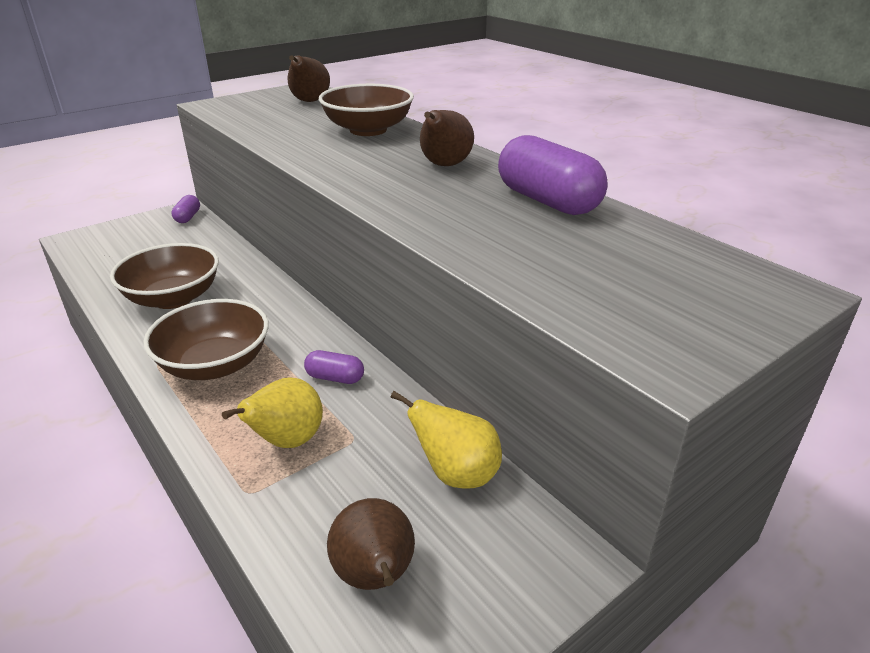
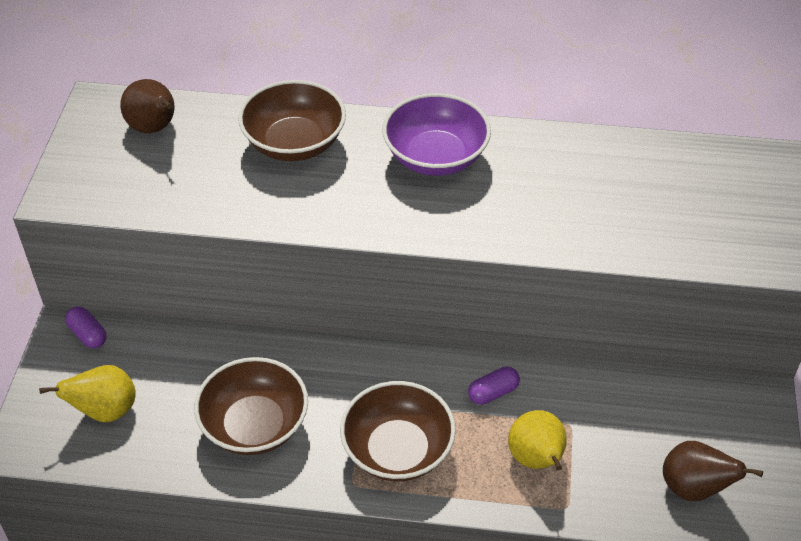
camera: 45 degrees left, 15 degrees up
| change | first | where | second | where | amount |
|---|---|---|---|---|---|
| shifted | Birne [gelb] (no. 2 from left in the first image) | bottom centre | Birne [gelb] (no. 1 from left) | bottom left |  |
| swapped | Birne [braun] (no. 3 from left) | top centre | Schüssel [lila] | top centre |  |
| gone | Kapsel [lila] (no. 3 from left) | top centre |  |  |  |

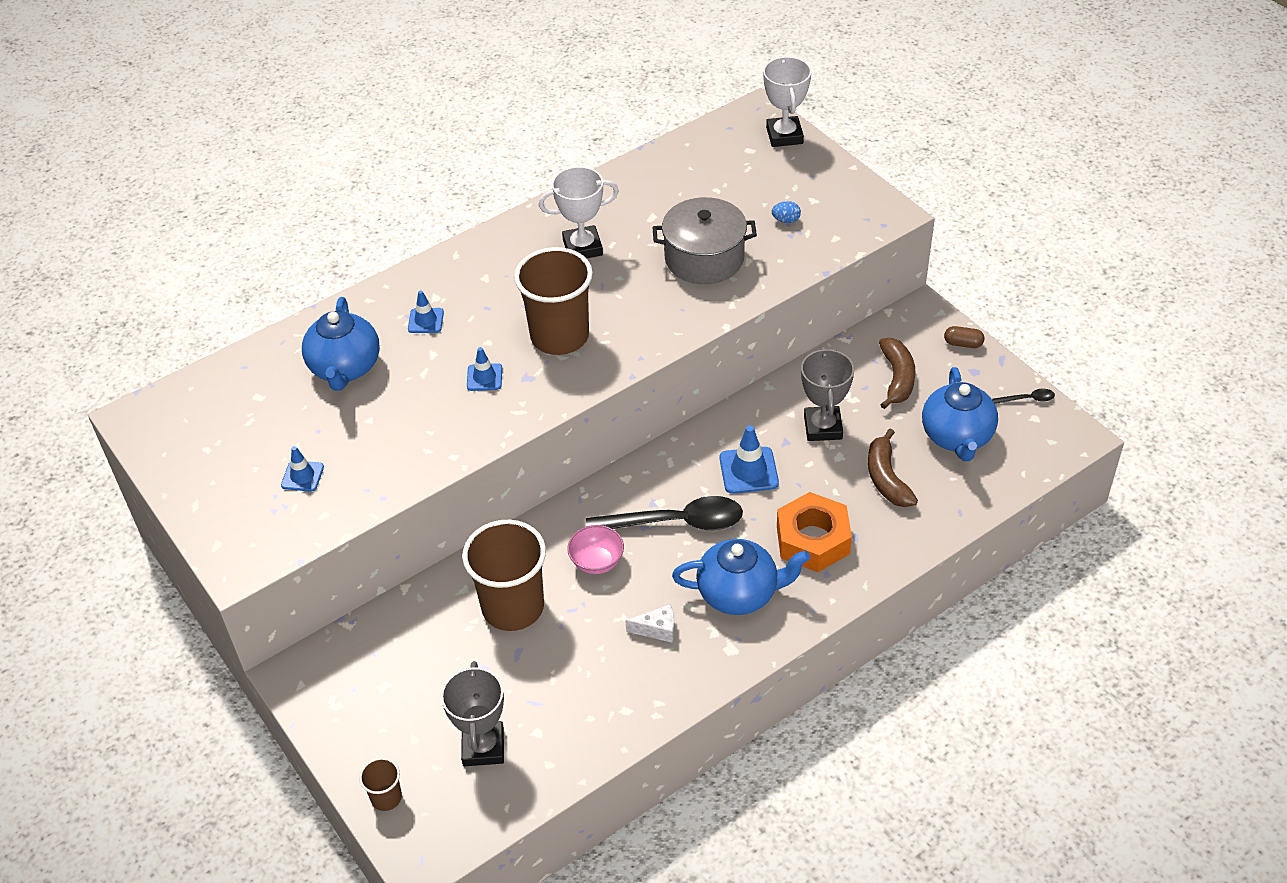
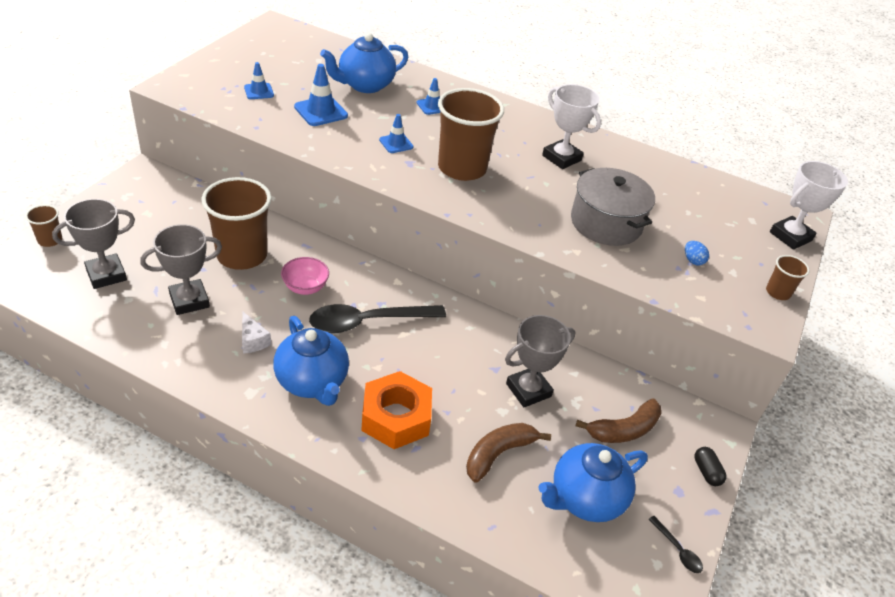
camera: 55 degrees right, 5 degrees down
| change | first | where | second | where | amount |
|---|---|---|---|---|---|
| new |  |  | Pokal [grau] (no. 2 from left) | middle left |  |
| shifted | Leitkegel [blau] (no. 4 from left in the first image) | centre | Leitkegel [blau] (no. 2 from left) | top centre |  |
| rotated | Löffel [schwarz] (no. 1 from left) | centre |  | centre | 105 degrees clockwise |
| repainted | Kapsel [braun] | middle right | Kapsel [schwarz] | bottom right |  |
| new |  |  | Becher [braun] (no. 4 from left) | middle right |  |

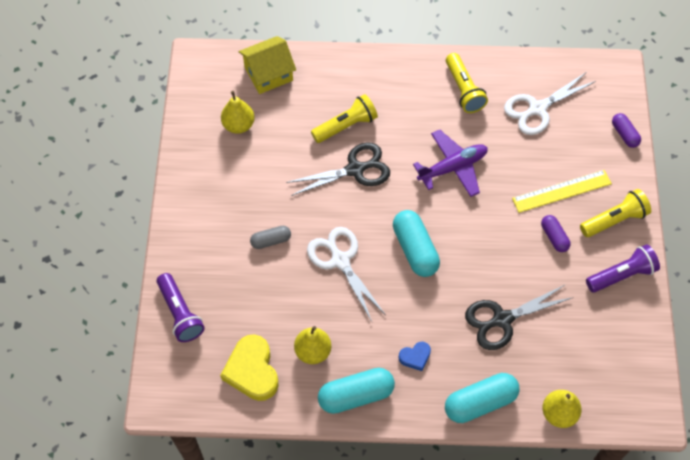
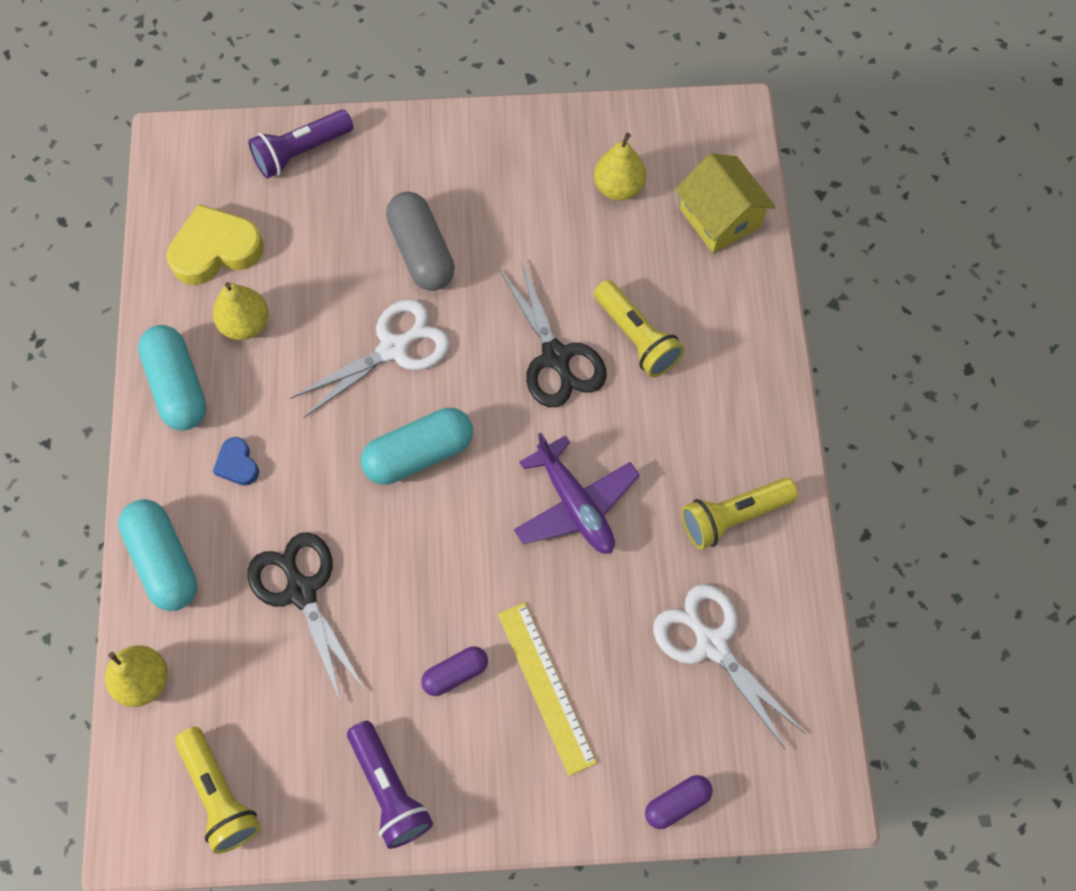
camera: 85 degrees right, 5 degrees up
| change | first | where | second | where | amount |
|---|---|---|---|---|---|
| shifted | Taschenlampe [gelb] (no. 3 from left in the first image) | middle right | Taschenlampe [gelb] (no. 1 from left) | bottom left |  |
| scaled | Kapsel [grau] | centre |  | top centre | x1.75 |

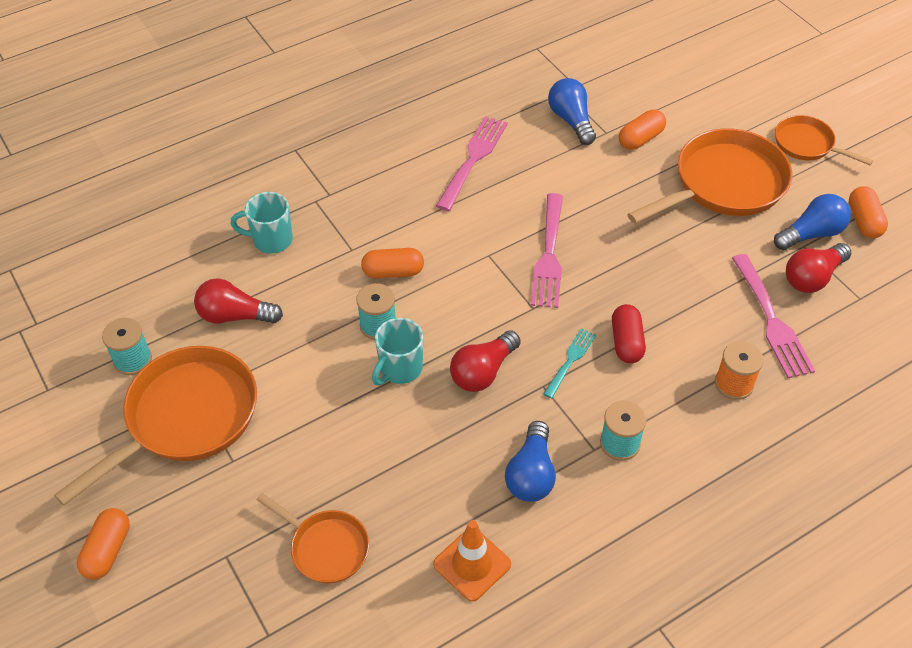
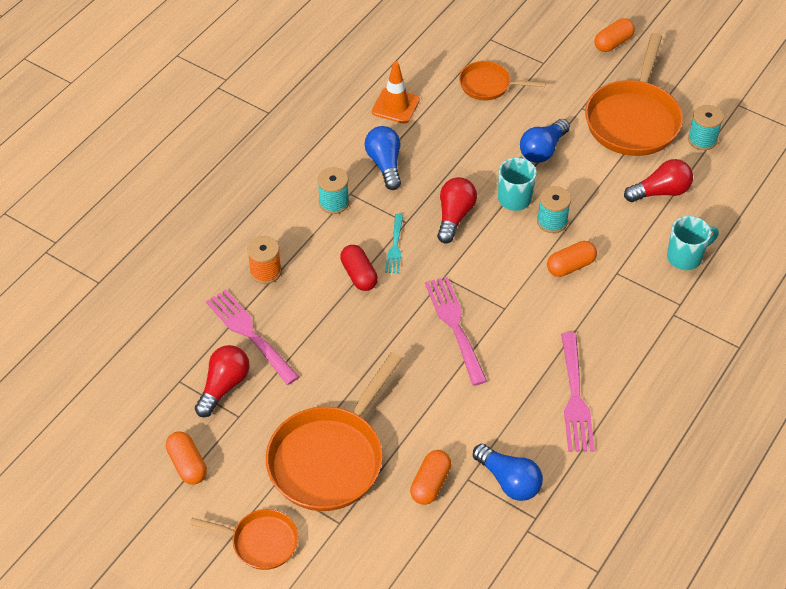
camera: 155 degrees right, 0 degrees up
| change | first | where | second | where | amount |
|---|---|---|---|---|---|
| shifted | Glühbirne [blau] (no. 3 from left) | middle right |  | top right |  |
| rotated | Kapsel [orange] (no. 1 from left in the first image) | bottom left | Kapsel [orange] (no. 4 from left) | top right | 60 degrees clockwise |

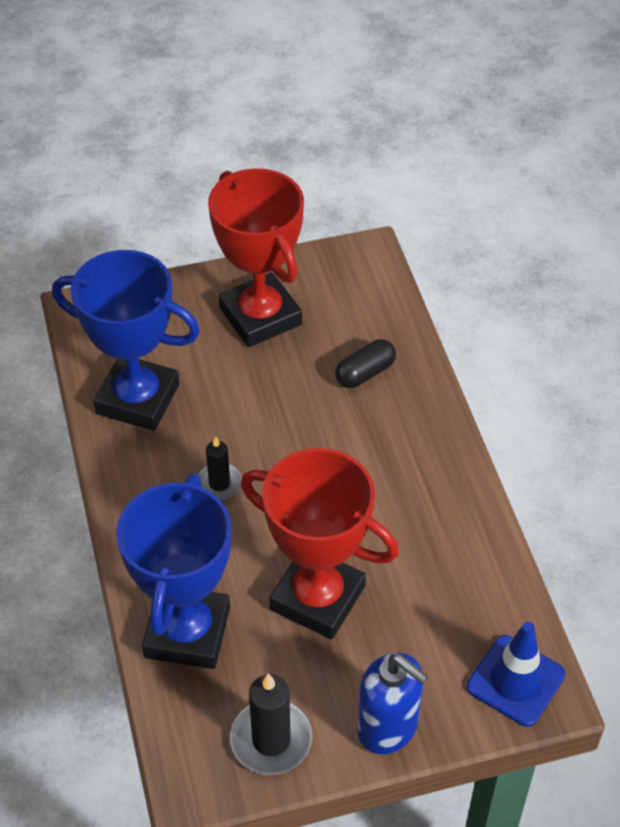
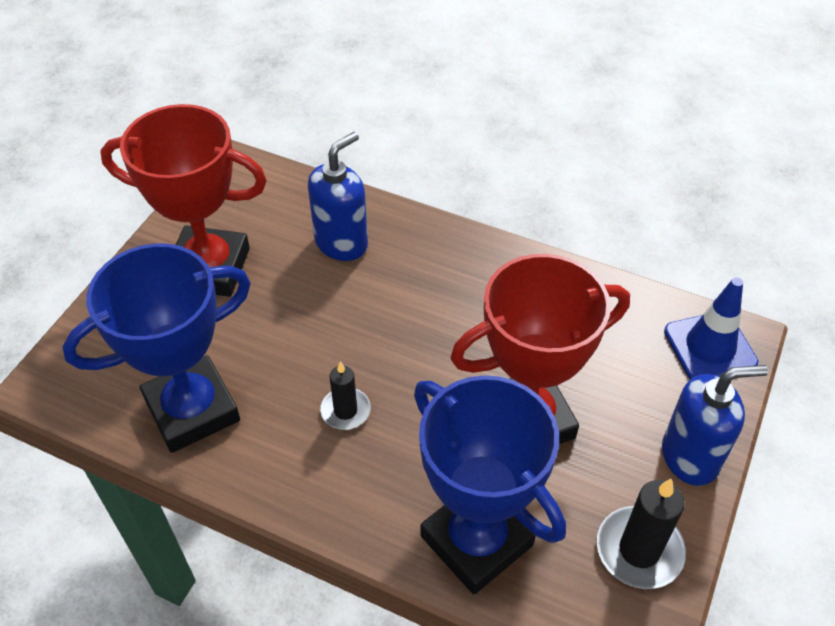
camera: 50 degrees left, 0 degrees up
| change | first | where | second | where | amount |
|---|---|---|---|---|---|
| swapped | Kapsel [schwarz] | centre | Seifenspender [blau] (no. 1 from left) | top centre |  |

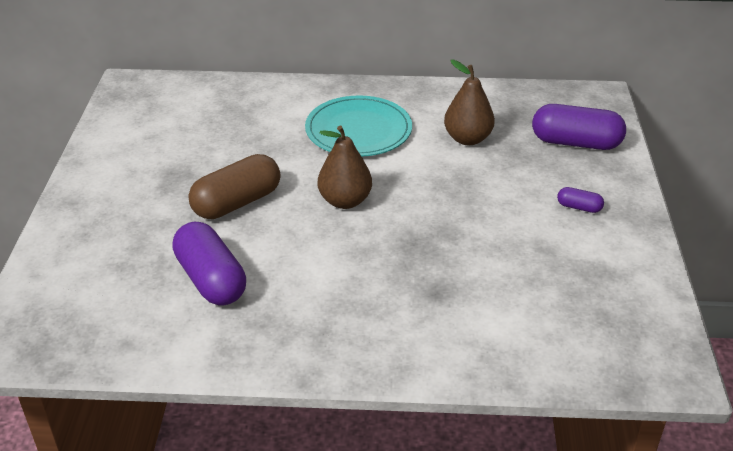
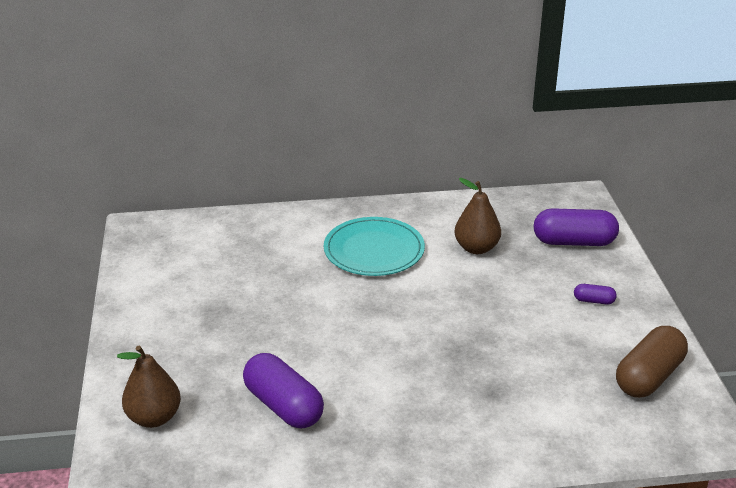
camera: 10 degrees left, 5 degrees down
| change | first | where | second | where | amount |
|---|---|---|---|---|---|
| shifted | Birne [braun] (no. 1 from left) | centre |  | bottom left |  |
| shifted | Kapsel [braun] | middle left |  | bottom right |  |

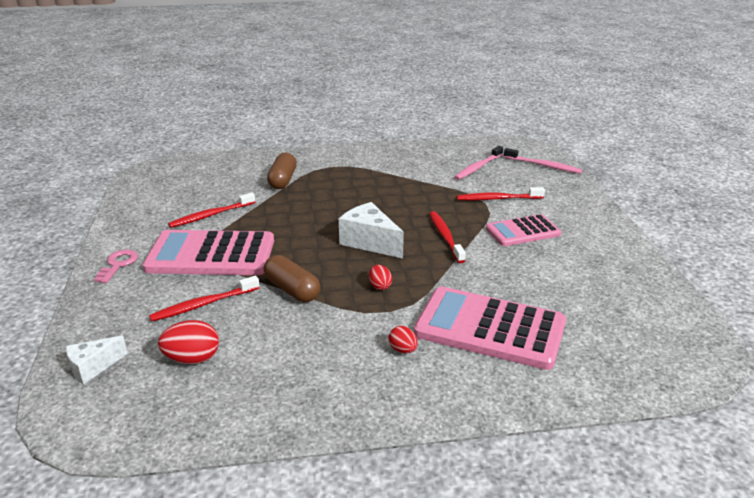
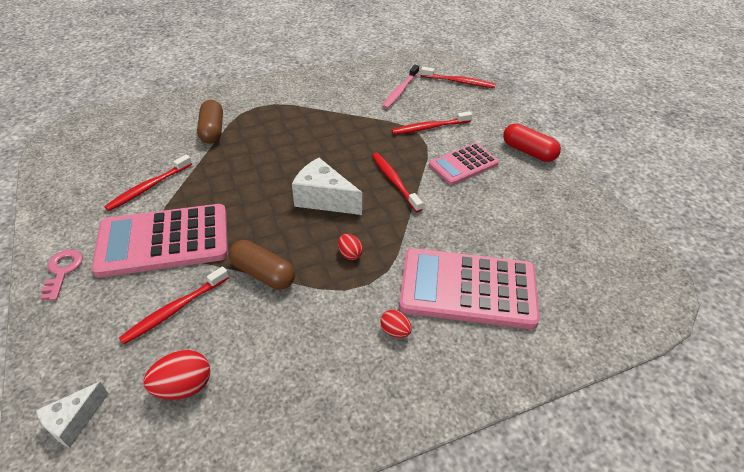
camera: 15 degrees left, 15 degrees up
| change | first | where | second | where | amount |
|---|---|---|---|---|---|
| repainted | Zahnbürste [rosa] (no. 2 from left) | top right | Zahnbürste [rot] (no. 5 from left) | top centre |  |
| new |  |  | Kapsel [rot] | top right |  |

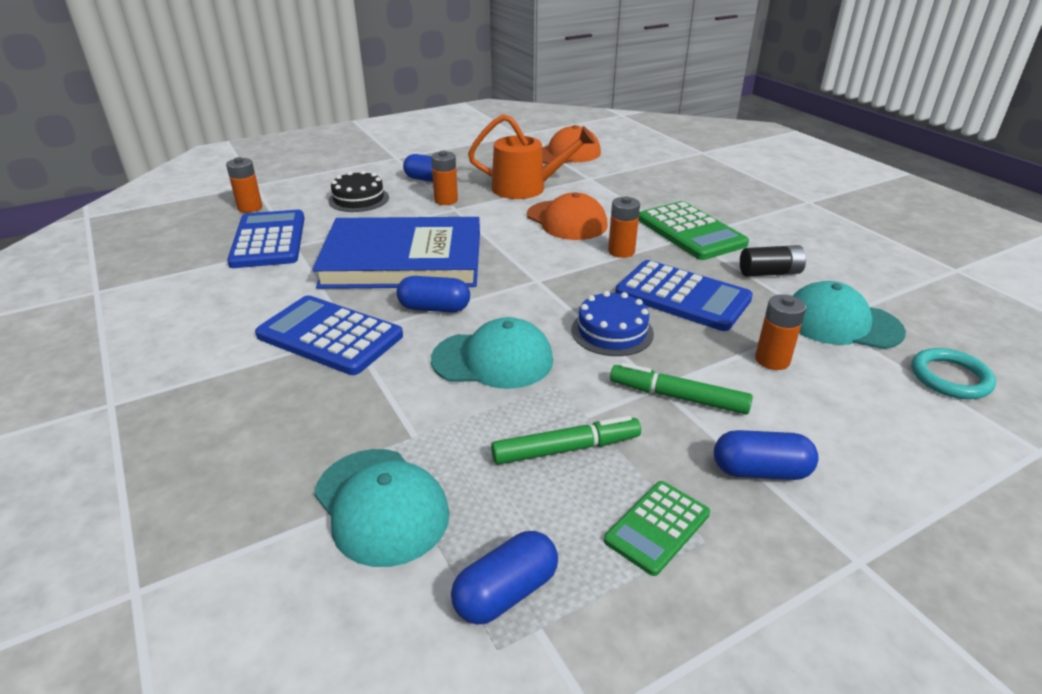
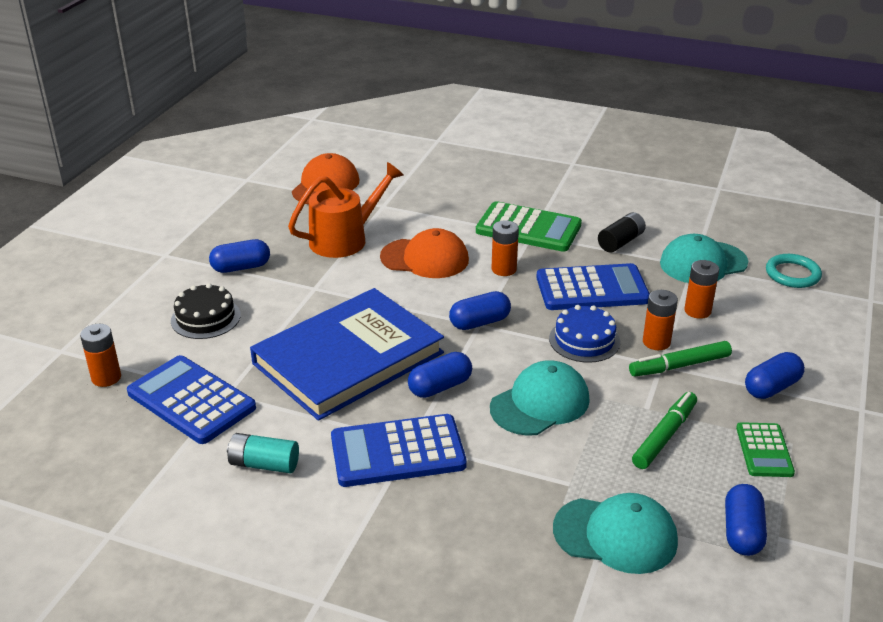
camera: 40 degrees left, 0 degrees up
| change | first | where | second | where | amount |
|---|---|---|---|---|---|
| new |  |  | Batterie [türkis] | bottom left |  |
| new |  |  | Kapsel [blau] (no. 3 from left) | centre |  |
| shifted | Batterie [orange] (no. 2 from left in the first image) | top centre | Batterie [orange] (no. 3 from left) | middle right |  |

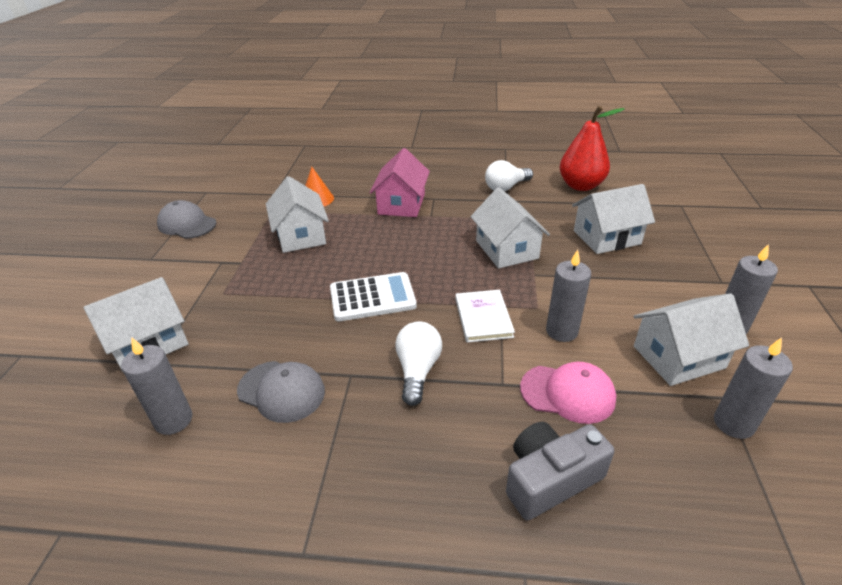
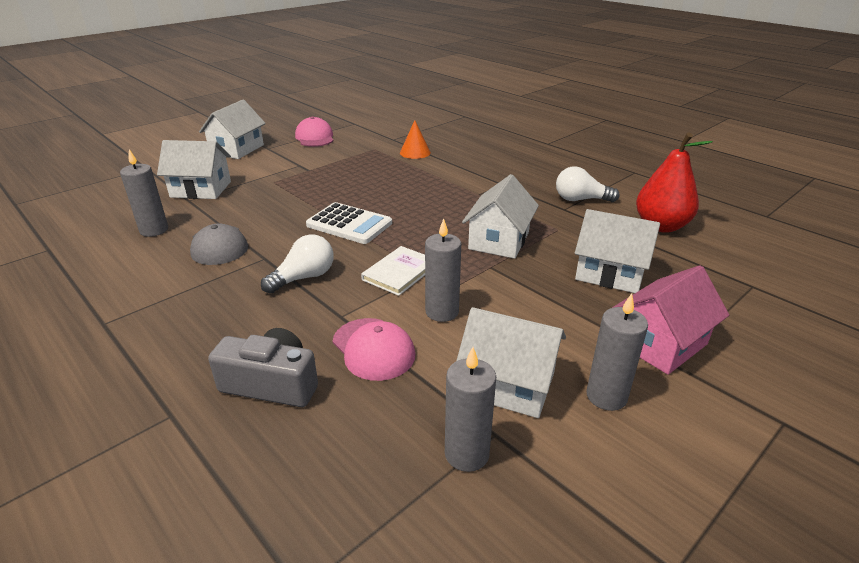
camera: 40 degrees right, 5 degrees down
| change | first | where | second | where | amount |
|---|---|---|---|---|---|
| shifted | Haus [weiß] (no. 2 from left) | centre |  | top left |  |
| repainted | Kappe [grau] (no. 1 from left) | middle left | Kappe [rosa] (no. 1 from left) | top centre |  |
| shifted | Haus [rosa] | top centre |  | middle right |  |

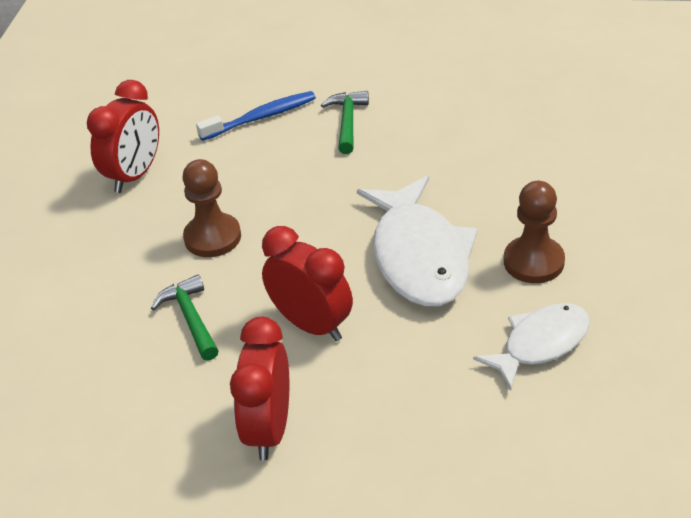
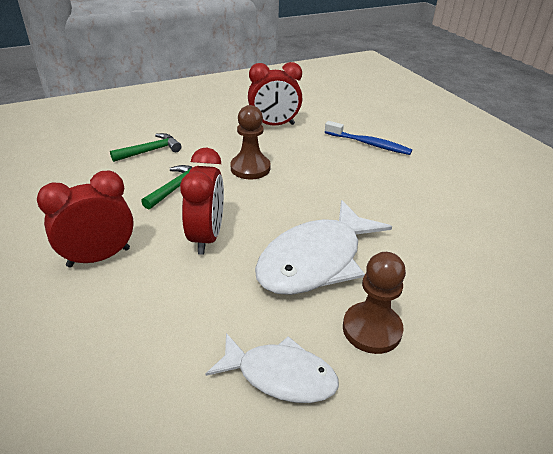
camera: 50 degrees right, 5 degrees down
| change | first | where | second | where | amount |
|---|---|---|---|---|---|
| shifted | Hammer [grün] (no. 2 from left in the first image) | top centre | Hammer [grün] (no. 1 from left) | top left |  |

